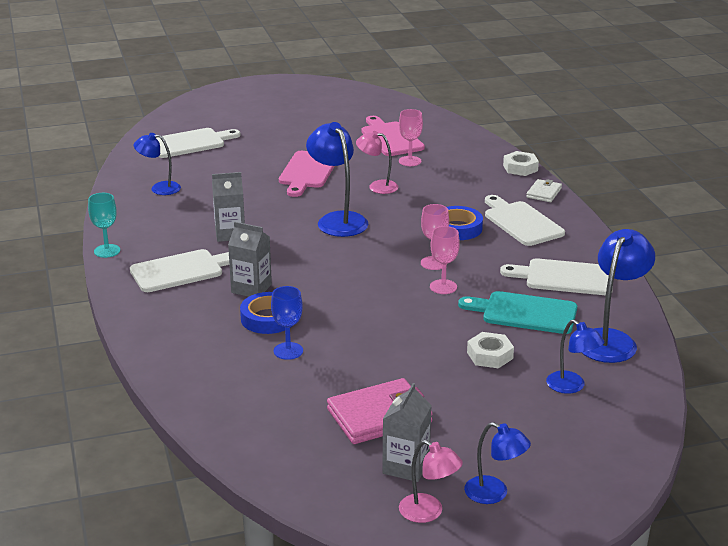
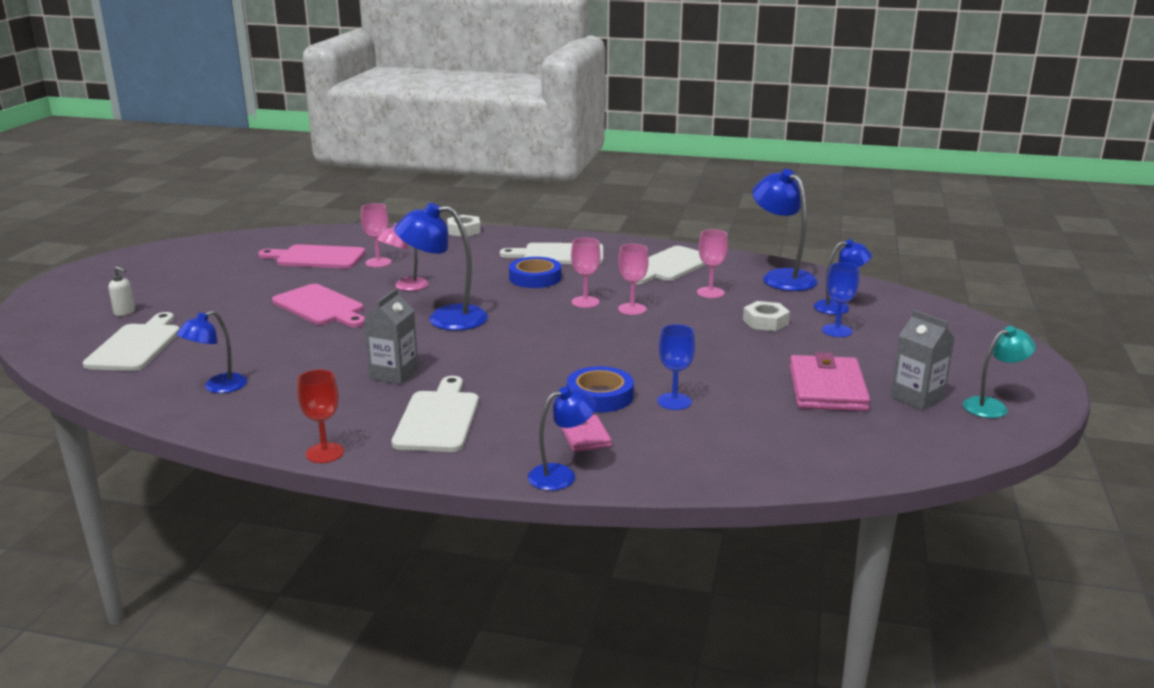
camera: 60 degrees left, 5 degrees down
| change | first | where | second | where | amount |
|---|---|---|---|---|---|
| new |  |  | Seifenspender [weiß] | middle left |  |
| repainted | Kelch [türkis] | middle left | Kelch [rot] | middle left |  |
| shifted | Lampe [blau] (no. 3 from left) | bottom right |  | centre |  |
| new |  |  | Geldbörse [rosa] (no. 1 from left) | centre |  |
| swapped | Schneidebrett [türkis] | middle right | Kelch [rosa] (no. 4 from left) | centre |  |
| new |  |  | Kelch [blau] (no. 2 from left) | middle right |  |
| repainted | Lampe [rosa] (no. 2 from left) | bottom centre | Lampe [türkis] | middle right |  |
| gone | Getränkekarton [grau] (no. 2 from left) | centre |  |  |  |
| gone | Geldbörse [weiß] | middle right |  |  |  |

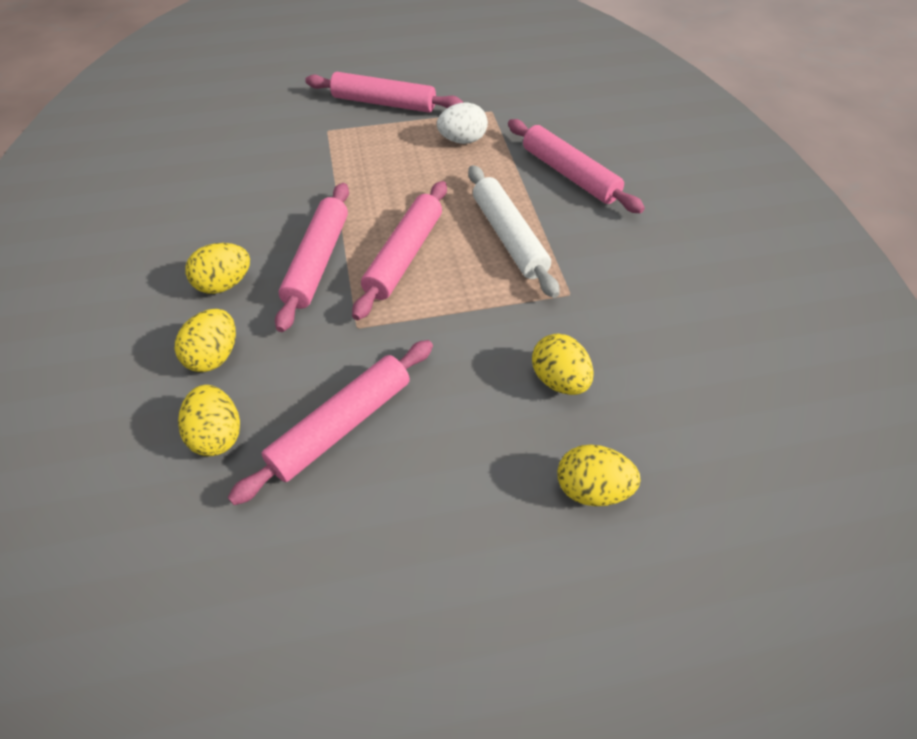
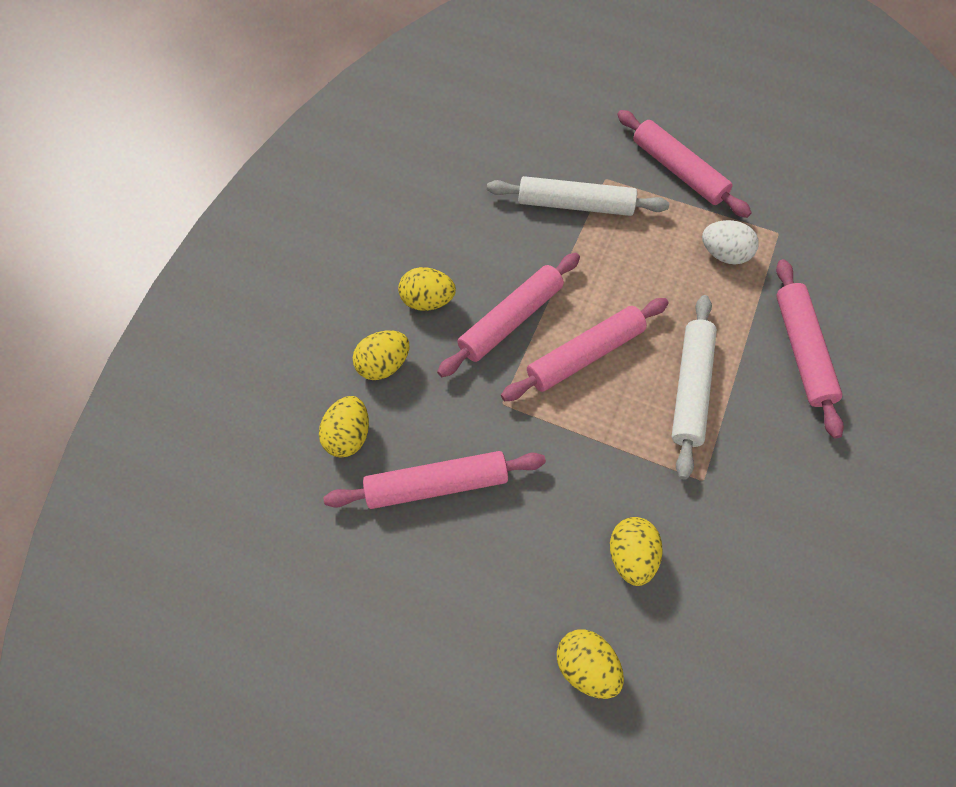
camera: 35 degrees right, 10 degrees up
| change | first | where | second | where | amount |
|---|---|---|---|---|---|
| new |  |  | Nudelholz [weiß] (no. 1 from left) | top centre |  |

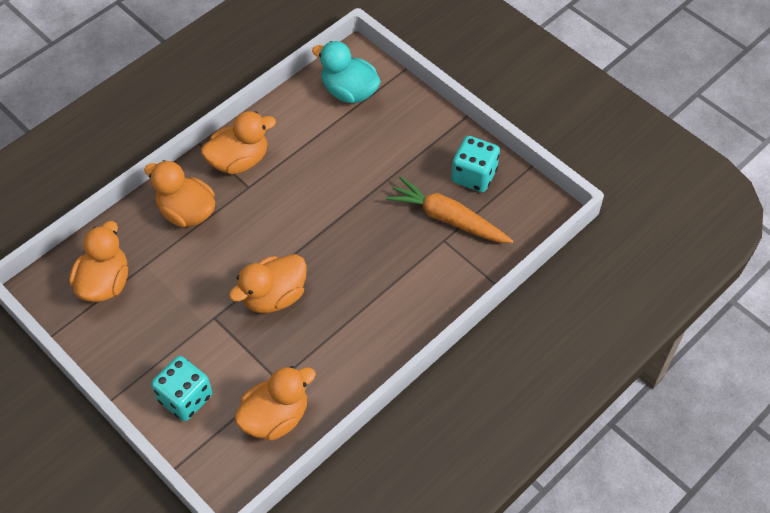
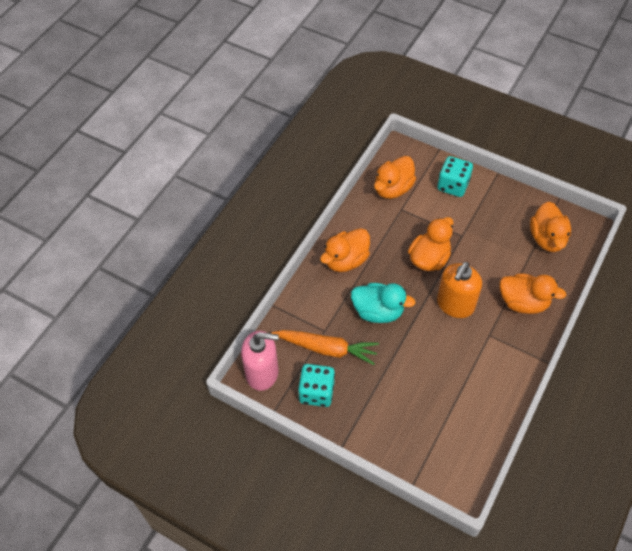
camera: 165 degrees right, 0 degrees up
| change | first | where | second | where | amount |
|---|---|---|---|---|---|
| new |  |  | Seifenspender [rosa] | centre |  |
| shifted | Ente [orange] (no. 3 from left in the first image) | top left | Ente [orange] (no. 1 from left) | centre |  |
| shifted | Ente [türkis] | top centre |  | centre |  |
| new |  |  | Seifenspender [orange] | middle right |  |

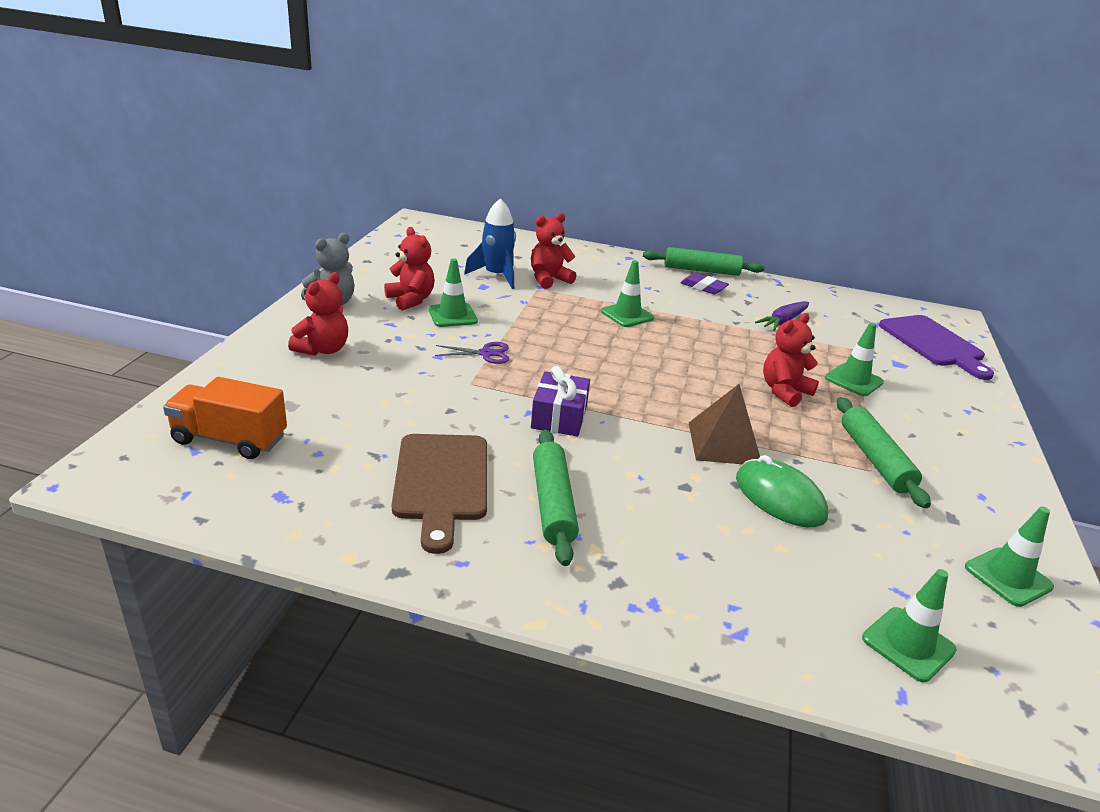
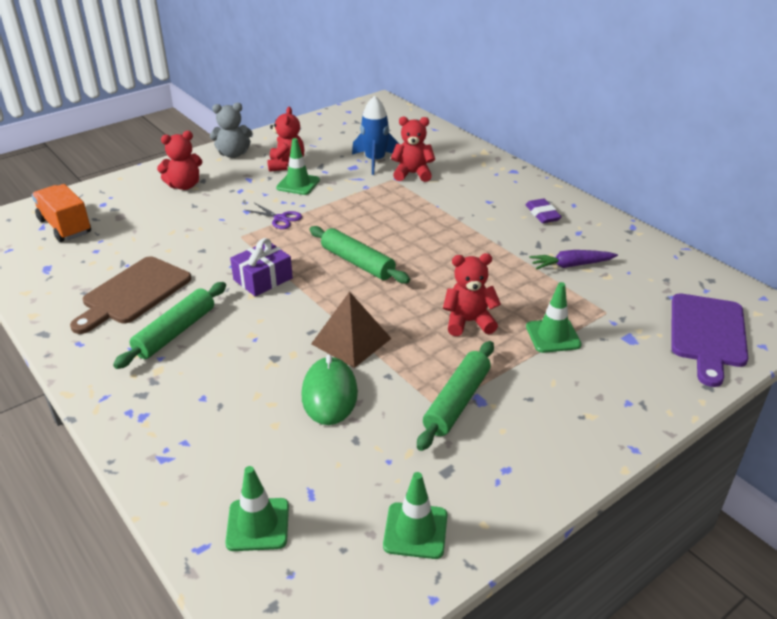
camera: 40 degrees right, 5 degrees up
| change | first | where | second | where | amount |
|---|---|---|---|---|---|
| shifted | Nudelholz [grün] (no. 2 from left) | top centre |  | centre |  |
| gone | Leitkegel [grün] (no. 2 from left) | centre |  |  |  |

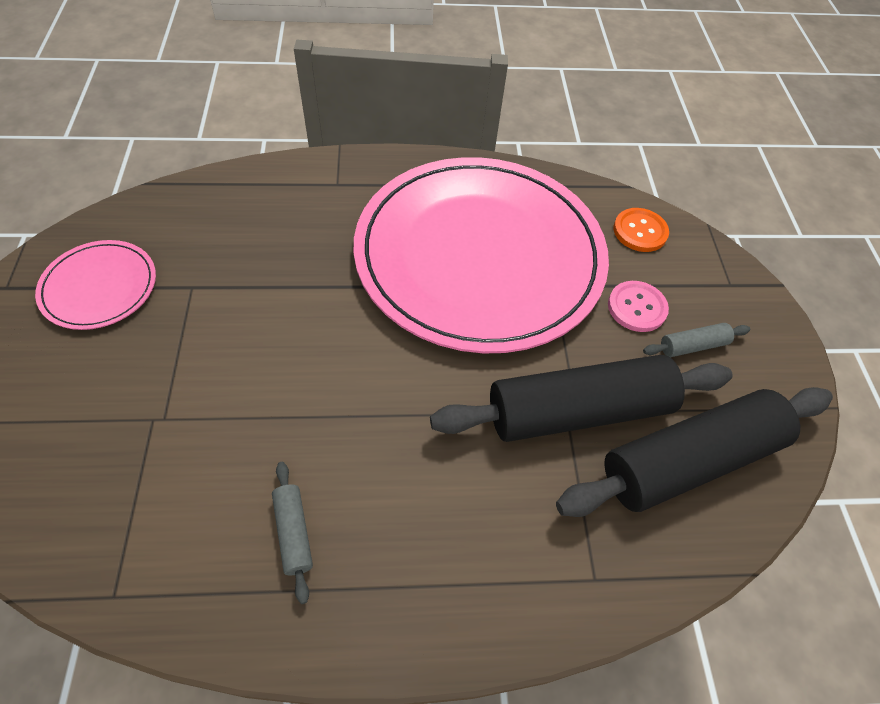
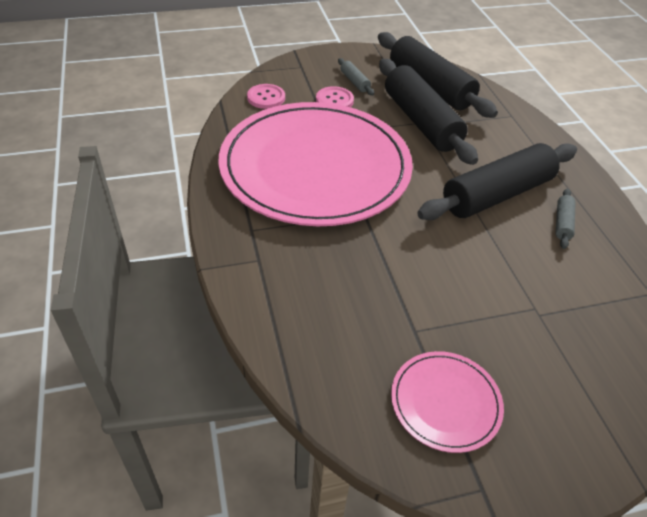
camera: 100 degrees left, 10 degrees down
| change | first | where | second | where | amount |
|---|---|---|---|---|---|
| repainted | Knopf [orange] | top right | Knopf [rosa] (no. 1 from left) | top centre |  |
| new |  |  | Nudelholz [schwarz] (no. 3 from left) | middle right |  |
| rotated | Nudelholz [grau] (no. 1 from left in the first image) | bottom left | Nudelholz [grau] (no. 2 from left) | middle right | 45 degrees counterclockwise |

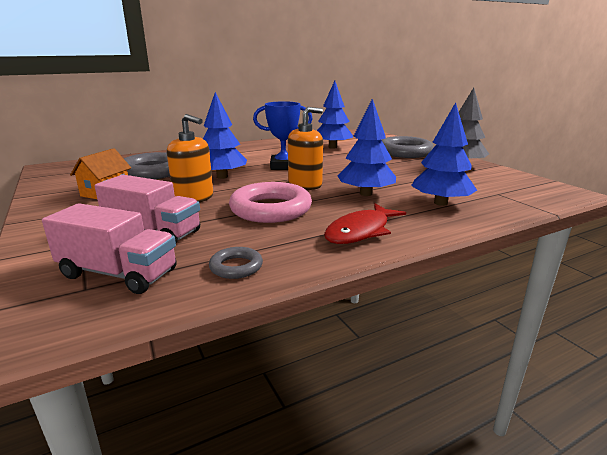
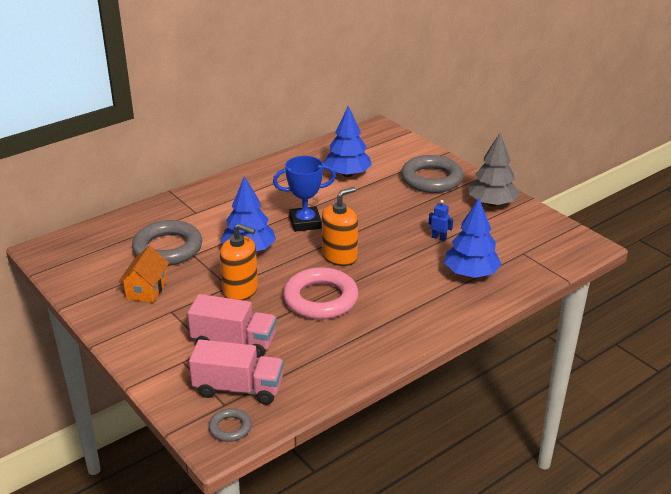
camera: 10 degrees left, 10 degrees up
| change | first | where | second | where | amount |
|---|---|---|---|---|---|
| shifted | Ring [grau] (no. 2 from left) | centre |  | bottom centre |  |
| new |  |  | Roboter [blau] | centre |  |
| gone | Fisch [rot] | centre |  |  |  |
| gone | Baum [blau] (no. 3 from left) | top centre |  |  |  |

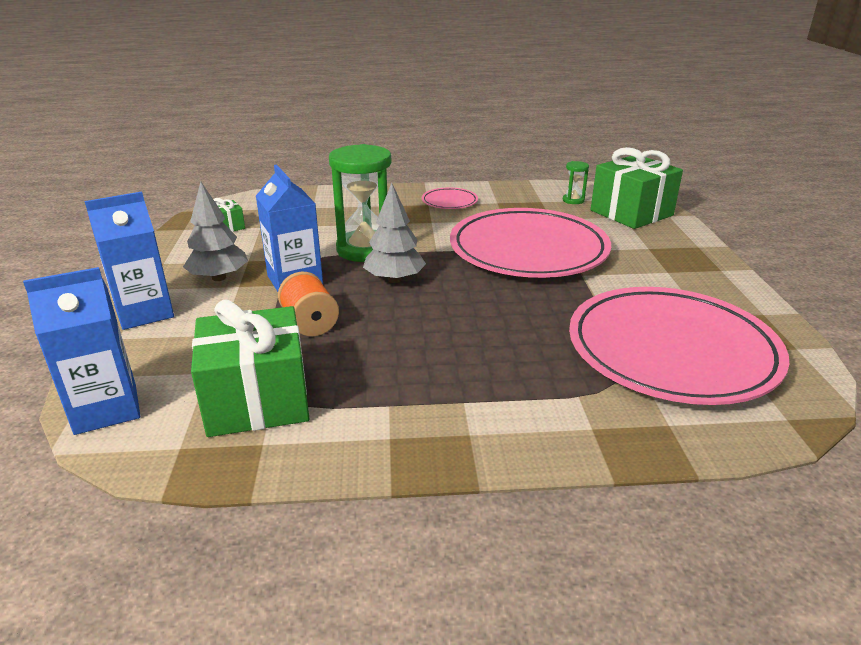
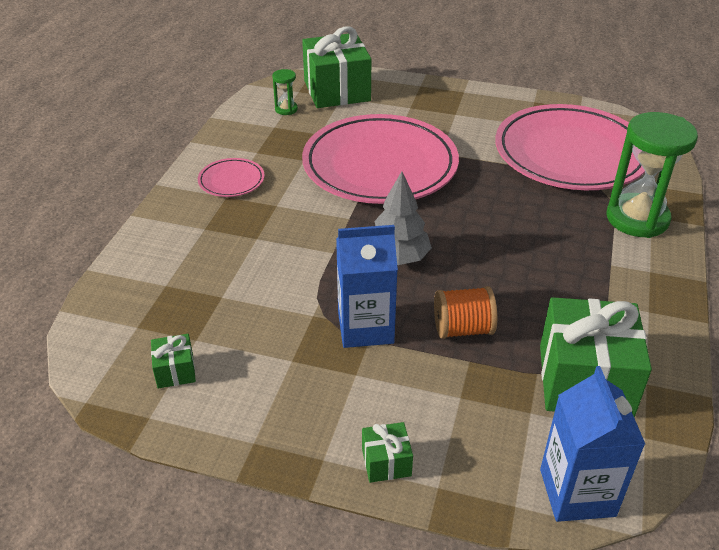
camera: 70 degrees left, 10 degrees up
| change | first | where | second | where | amount |
|---|---|---|---|---|---|
| swapped | Getränkekarton [blau] (no. 2 from left) | middle left | Geschenk [grün] (no. 3 from left) | bottom centre |  |
| shifted | Sanduhr [grün] (no. 1 from left in the first image) | top centre | Sanduhr [grün] (no. 2 from left) | top right |  |
| gone | Baum [grau] (no. 1 from left) | middle left |  |  |  |

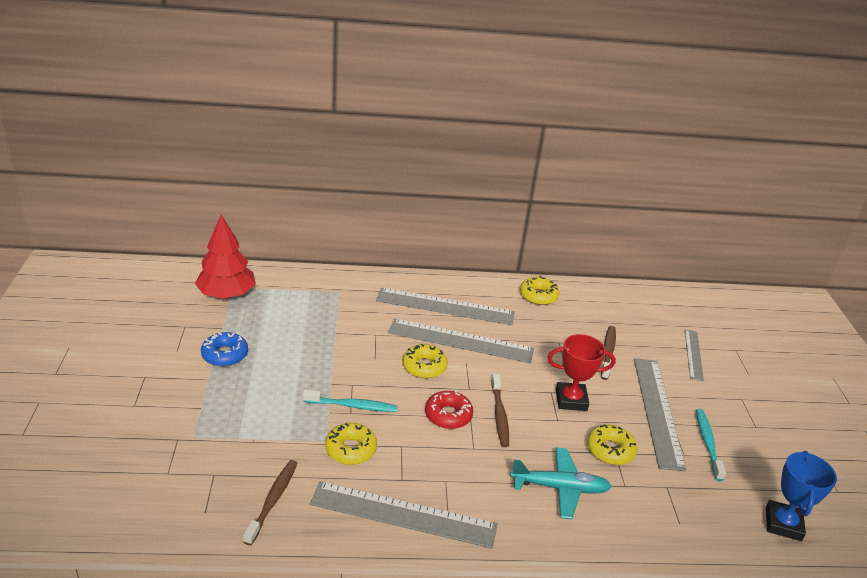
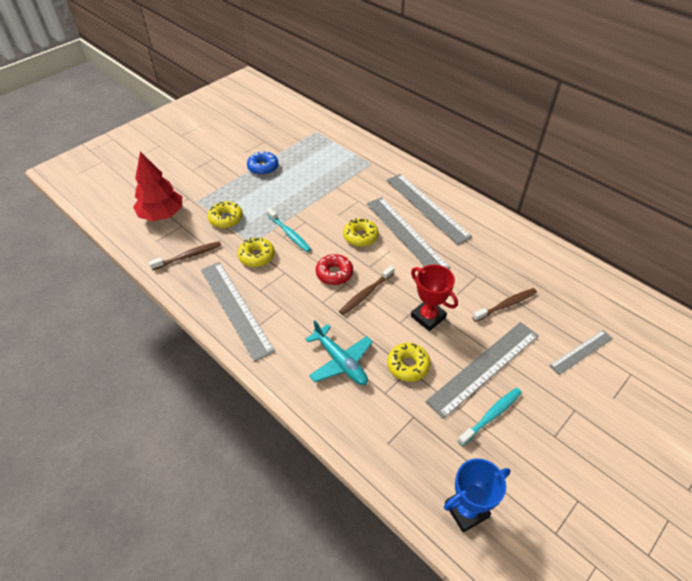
camera: 50 degrees right, 15 degrees up
| change | first | where | second | where | amount |
|---|---|---|---|---|---|
| shifted | Baum [rot] | middle left |  | top left |  |
| shifted | Donut [gelb] (no. 3 from left in the first image) | centre | Donut [gelb] (no. 1 from left) | middle left |  |

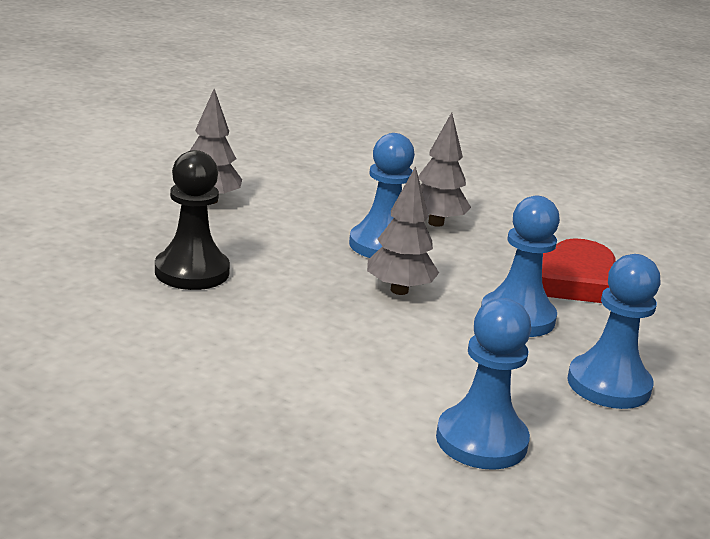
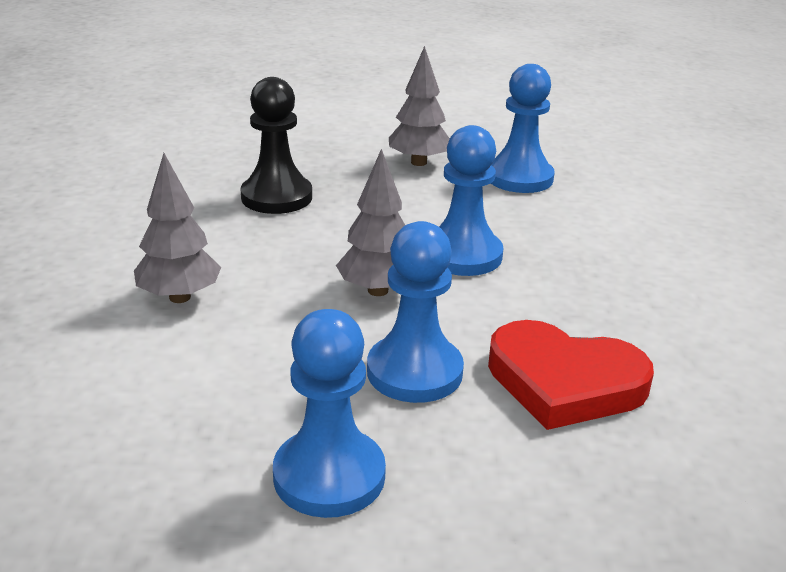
camera: 60 degrees right, 5 degrees up
| change | first | where | second | where | amount |
|---|---|---|---|---|---|
| shifted | Baum [grau] (no. 3 from left in the first image) | top centre | Baum [grau] (no. 1 from left) | middle left |  |
| shifted | Bauer [blau] (no. 2 from left in the first image) | bottom right | Bauer [blau] (no. 4 from left) | top centre |  |

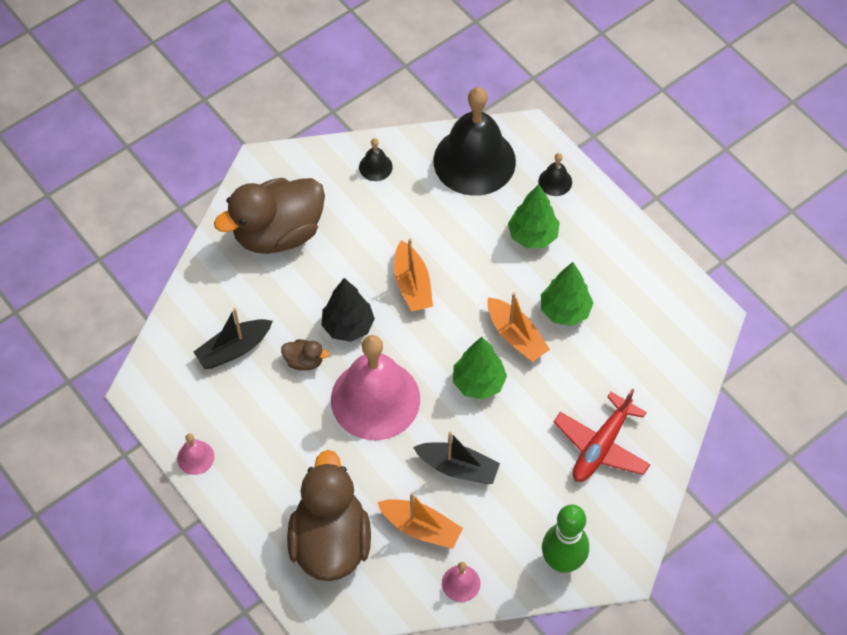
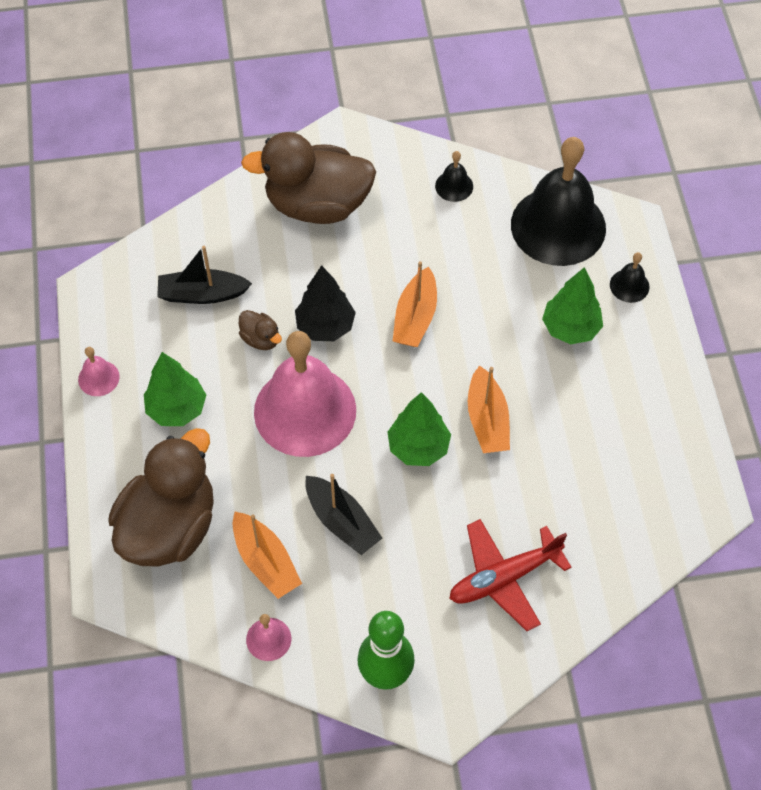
camera: 30 degrees right, 0 degrees up
| change | first | where | second | where | amount |
|---|---|---|---|---|---|
| shifted | Baum [grün] (no. 3 from left in the first image) | middle right | Baum [grün] (no. 1 from left) | middle left |  |

